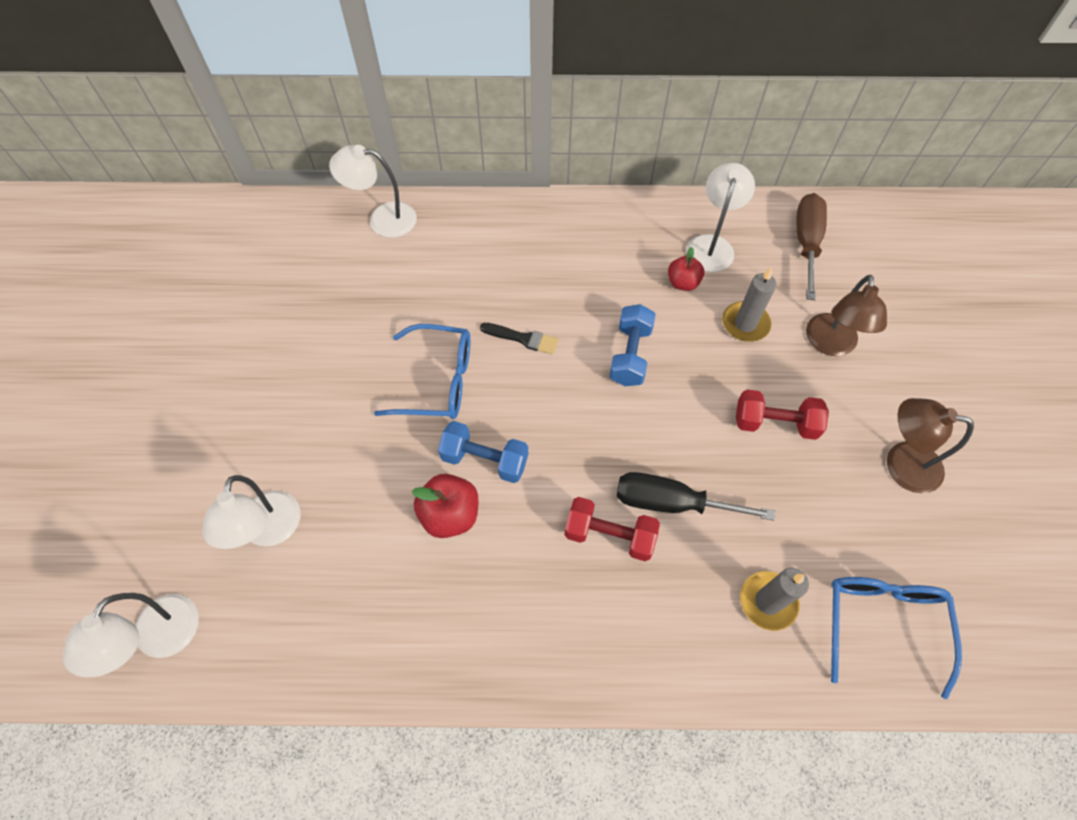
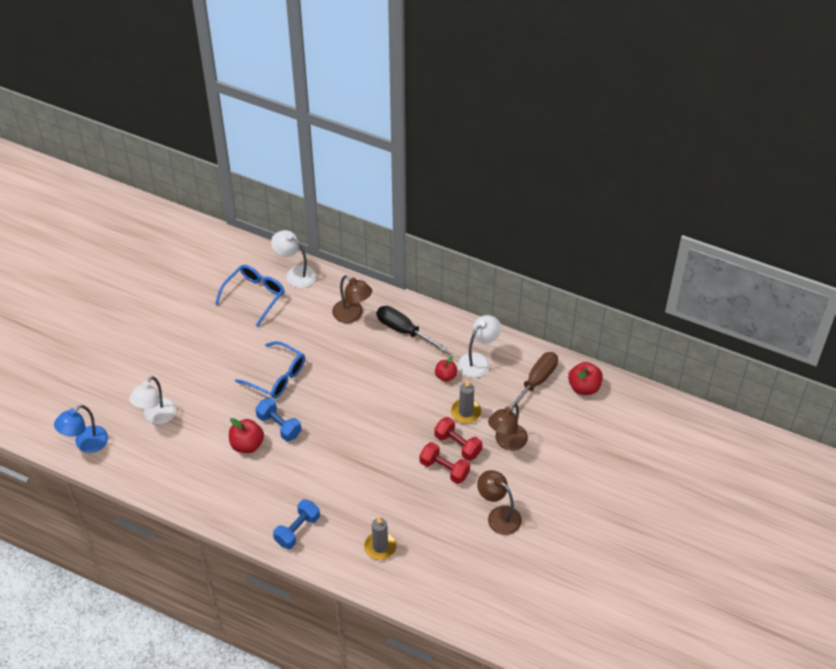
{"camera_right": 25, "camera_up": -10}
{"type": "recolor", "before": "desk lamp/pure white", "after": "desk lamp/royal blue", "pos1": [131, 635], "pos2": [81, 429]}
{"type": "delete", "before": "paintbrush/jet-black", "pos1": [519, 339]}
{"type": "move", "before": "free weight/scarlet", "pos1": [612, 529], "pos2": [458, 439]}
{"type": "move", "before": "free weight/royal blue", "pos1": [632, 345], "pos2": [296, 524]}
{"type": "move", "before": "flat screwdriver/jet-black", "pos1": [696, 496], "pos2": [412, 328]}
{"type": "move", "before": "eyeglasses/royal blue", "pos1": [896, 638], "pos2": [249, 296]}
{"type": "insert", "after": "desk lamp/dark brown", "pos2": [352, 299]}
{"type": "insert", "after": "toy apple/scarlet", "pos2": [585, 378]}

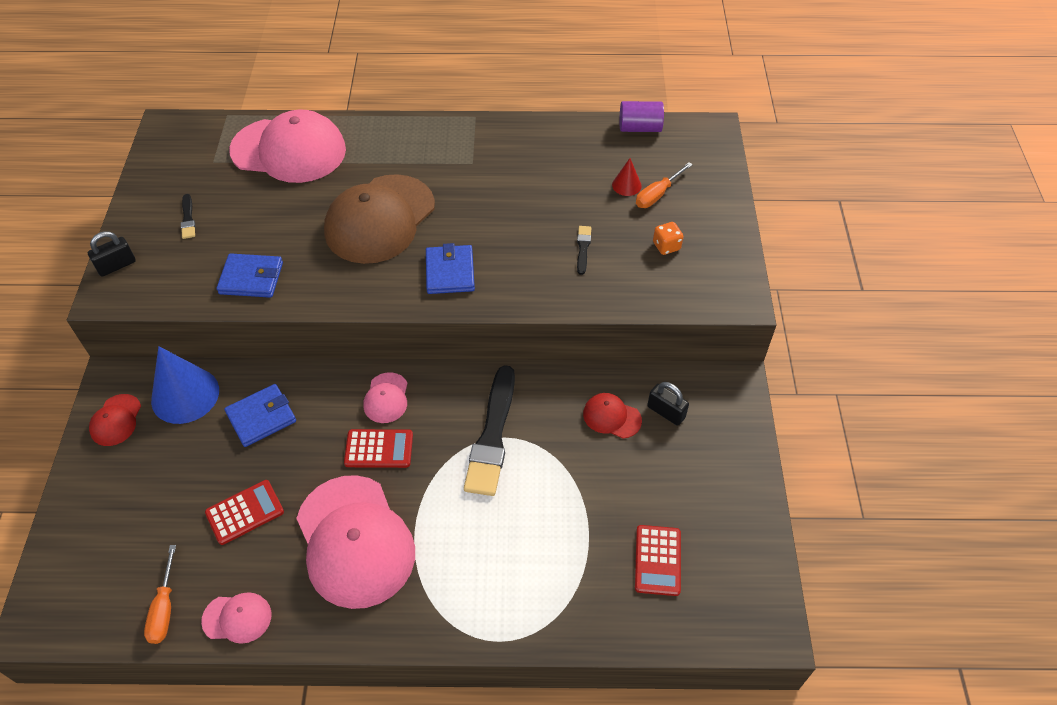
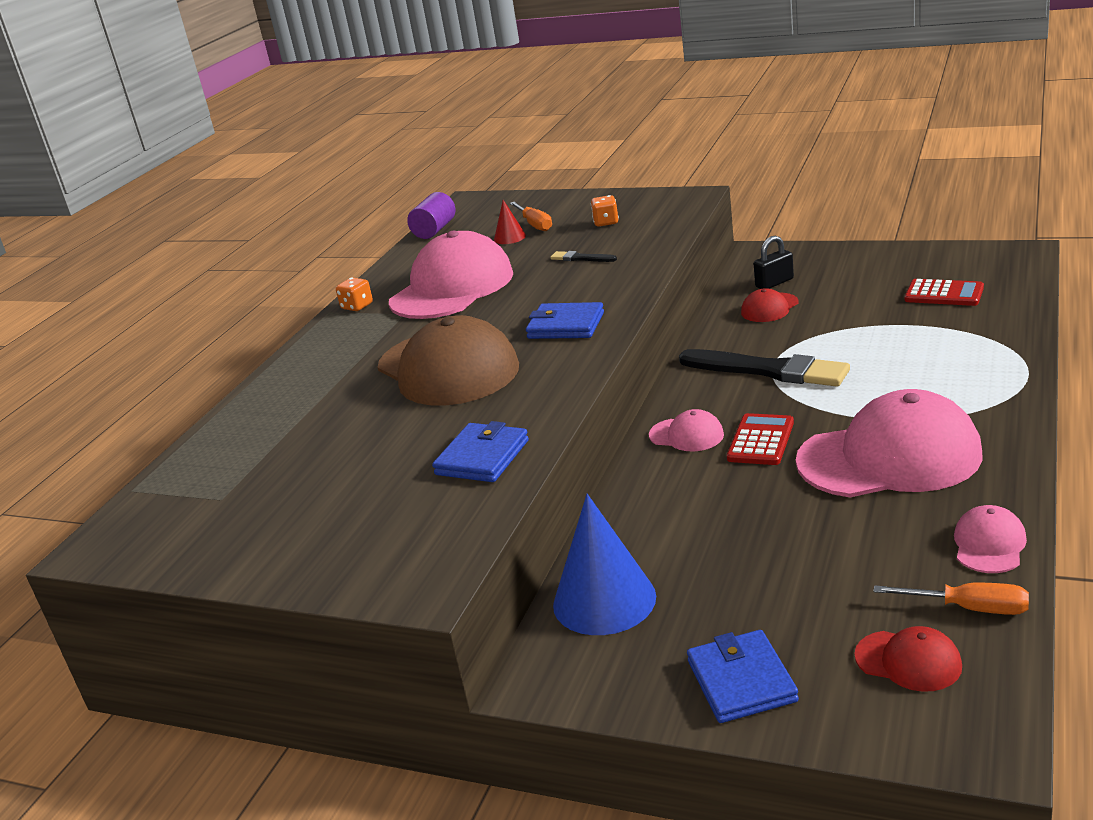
{"camera_right": -65, "camera_up": -25}
{"type": "delete", "before": "padlock/jet-black", "pos1": [111, 254]}
{"type": "move", "before": "peaked cap/scarlet", "pos1": [115, 420], "pos2": [908, 659]}
{"type": "delete", "before": "paintbrush/jet-black", "pos1": [188, 216]}
{"type": "delete", "before": "pocket calculator/scarlet", "pos1": [244, 512]}
{"type": "move", "before": "card wallet/royal blue", "pos1": [260, 415], "pos2": [743, 676]}
{"type": "move", "before": "peaked cap/pink", "pos1": [287, 146], "pos2": [451, 275]}
{"type": "insert", "after": "dice/bright orange", "pos2": [354, 294]}

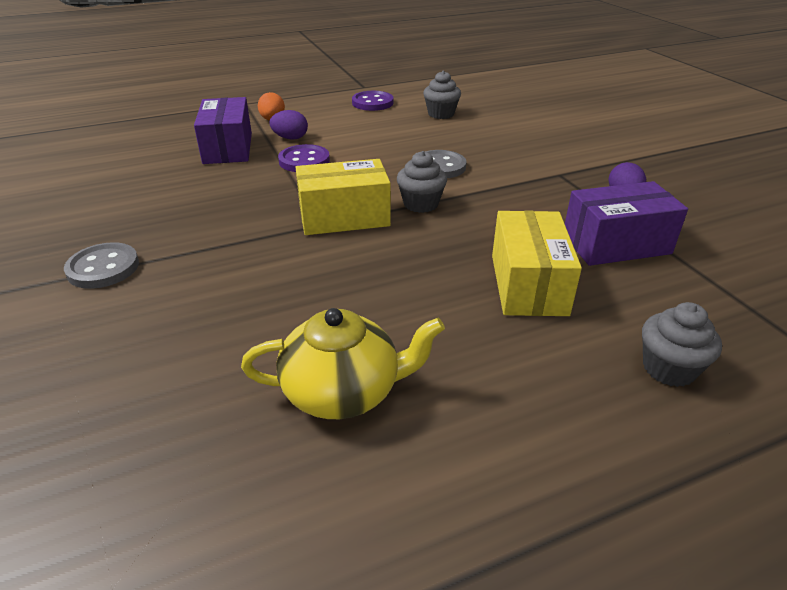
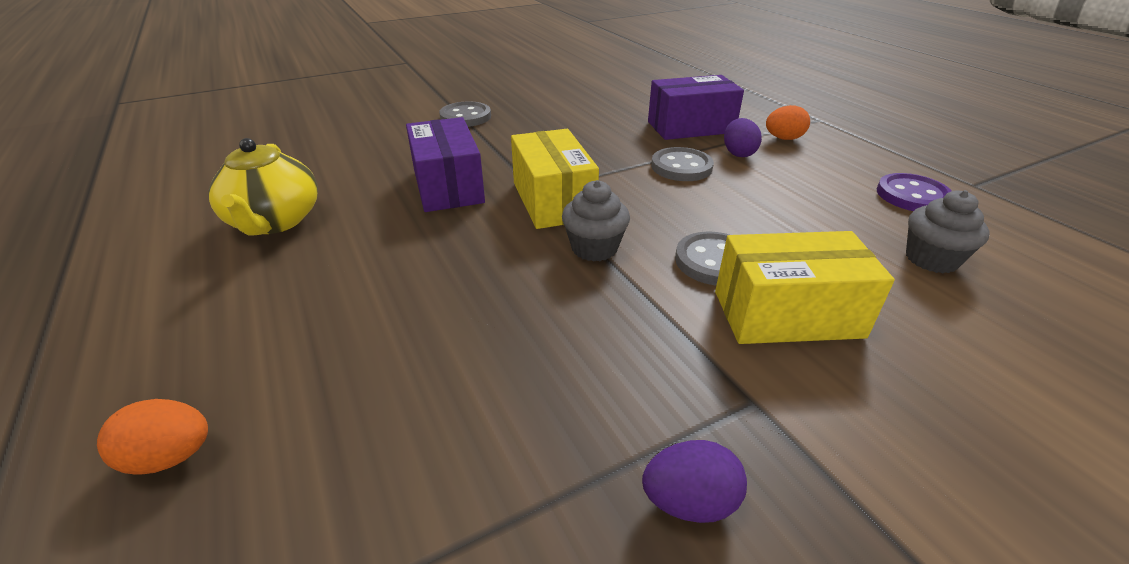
{"camera_right": 85, "camera_up": 0}
{"type": "recolor", "before": "button/violet", "after": "button/ash-grey", "pos1": [304, 158], "pos2": [682, 164]}
{"type": "move", "before": "package/bright yellow", "pos1": [537, 263], "pos2": [805, 287]}
{"type": "move", "before": "package/violet", "pos1": [626, 223], "pos2": [445, 164]}
{"type": "replace", "before": "fairy cake/ash-grey", "after": "egg/bright orange", "pos1": [682, 344], "pos2": [152, 436]}

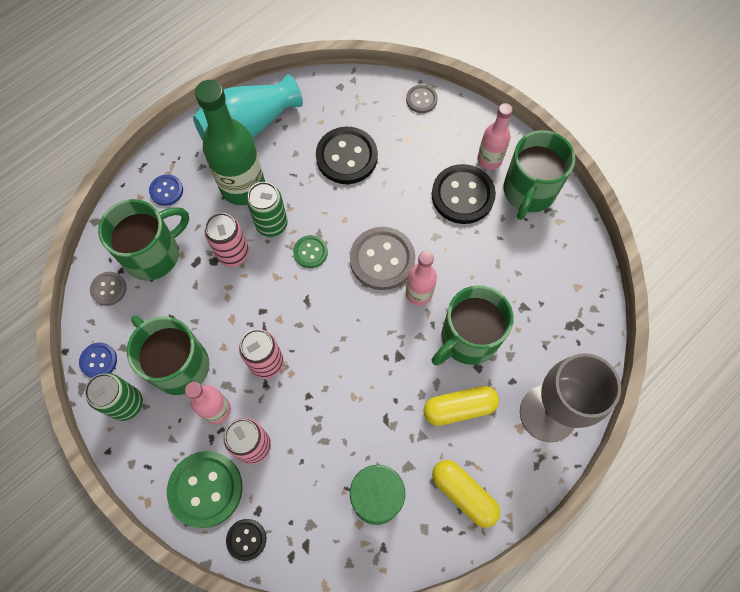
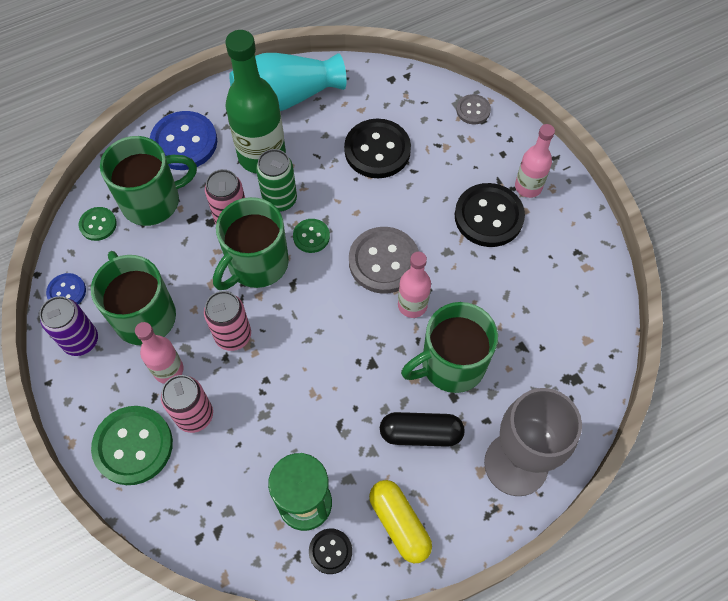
{"camera_right": 15, "camera_up": -5}
{"type": "recolor", "before": "tin/leaf-green", "after": "tin/violet", "pos1": [114, 397], "pos2": [68, 326]}
{"type": "recolor", "before": "button/ash-grey", "after": "button/leaf-green", "pos1": [108, 289], "pos2": [98, 224]}
{"type": "resize", "before": "button/royal blue", "pos1": [166, 190], "pos2": [183, 140], "scale": 1.9}
{"type": "move", "before": "button/jet-black", "pos1": [246, 540], "pos2": [330, 551]}
{"type": "recolor", "before": "pill/bright yellow", "after": "pill/jet-black", "pos1": [461, 406], "pos2": [422, 429]}
{"type": "move", "before": "coffee mug/leaf-green", "pos1": [539, 175], "pos2": [251, 243]}

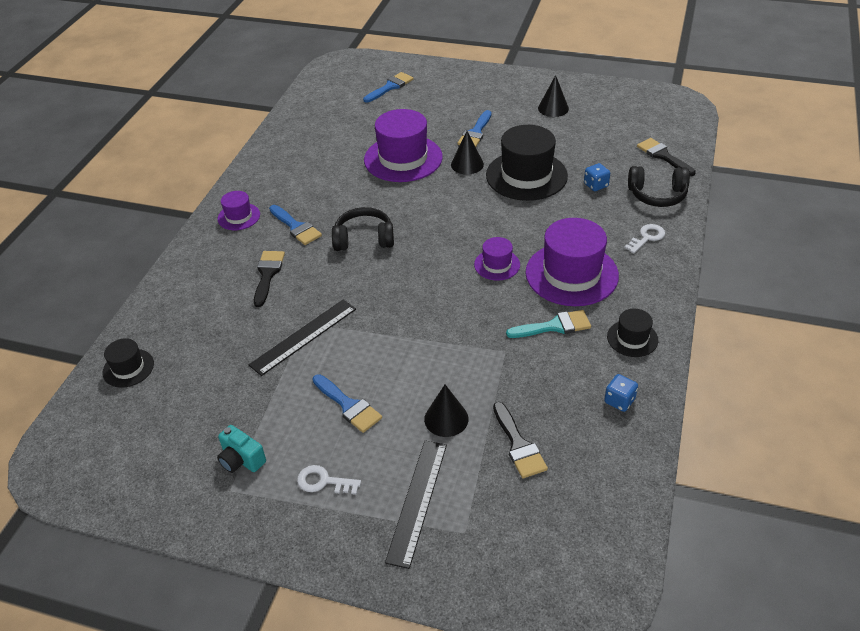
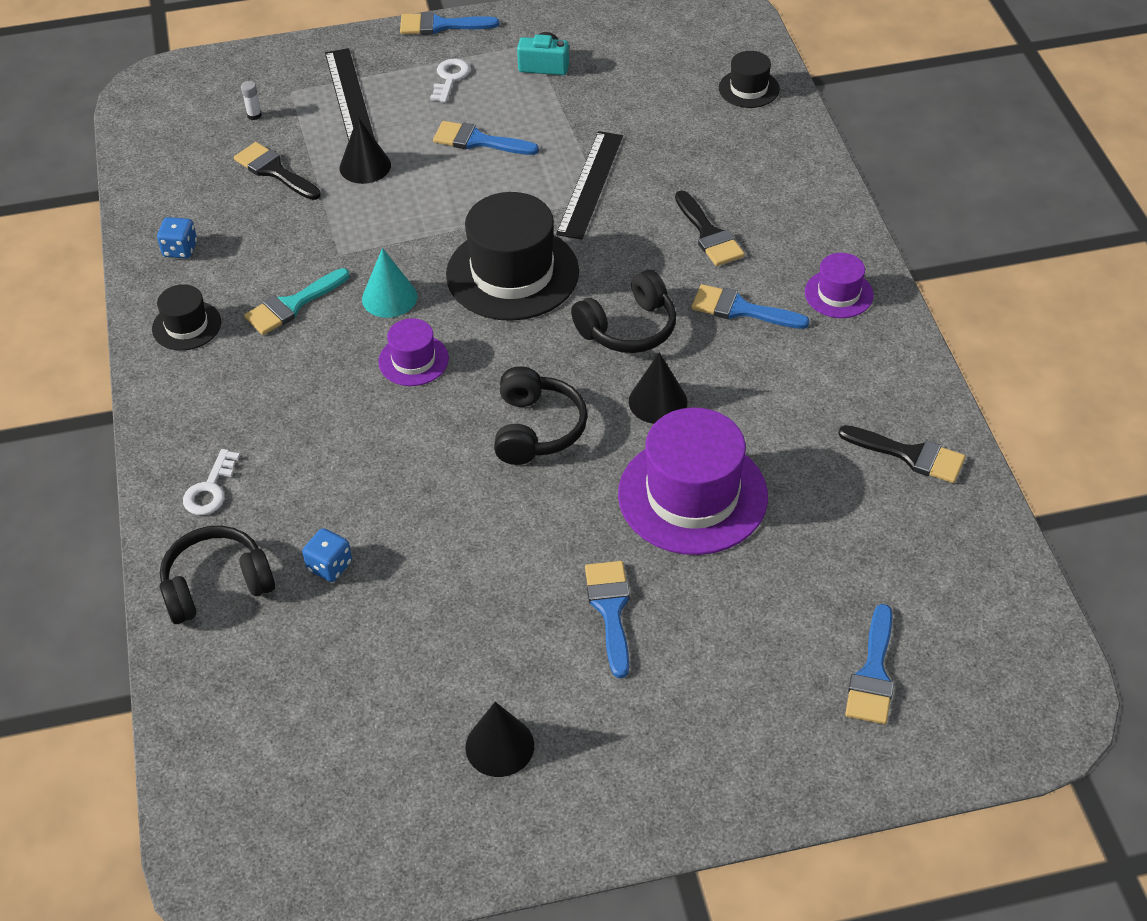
{"camera_right": 150, "camera_up": 5}
{"type": "rotate", "before": "door key/pure white", "pos1": [329, 480], "pos2": [450, 81], "turn": -60}
{"type": "move", "before": "cone shape/jet-black", "pos1": [467, 153], "pos2": [658, 388]}
{"type": "move", "before": "hat/jet-black", "pos1": [527, 163], "pos2": [512, 256]}
{"type": "delete", "before": "hat/violet", "pos1": [572, 262]}
{"type": "move", "before": "paintbrush/jet-black", "pos1": [666, 157], "pos2": [901, 454]}
{"type": "insert", "after": "glue/pure white", "pos2": [251, 100]}
{"type": "insert", "after": "cone shape/aqua", "pos2": [389, 283]}
{"type": "insert", "after": "paintbrush/royal blue", "pos2": [449, 23]}
{"type": "insert", "after": "over-ear headphones/jet-black", "pos2": [541, 415]}

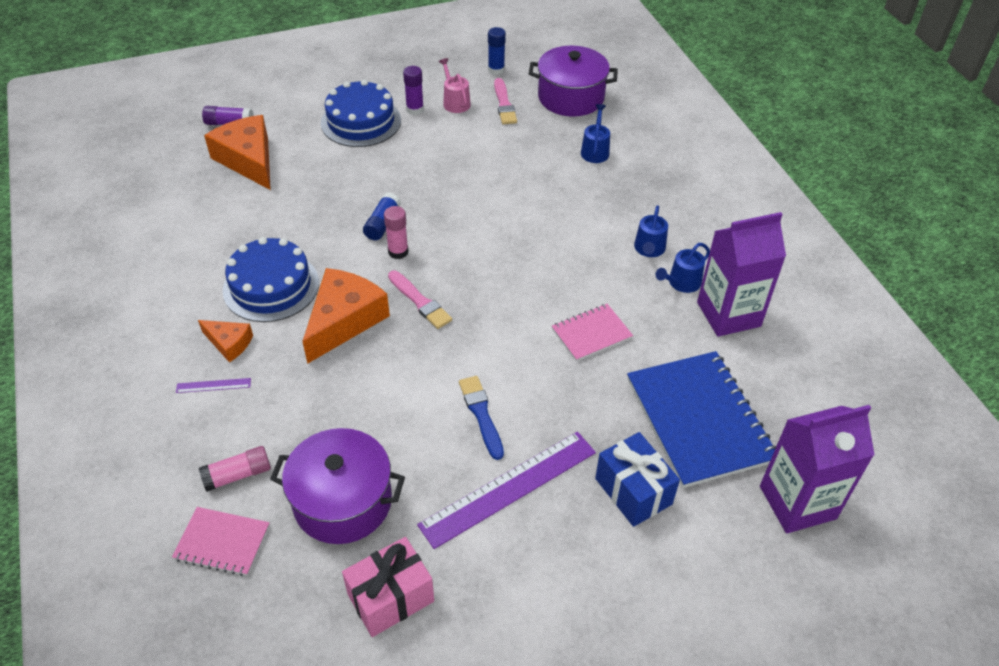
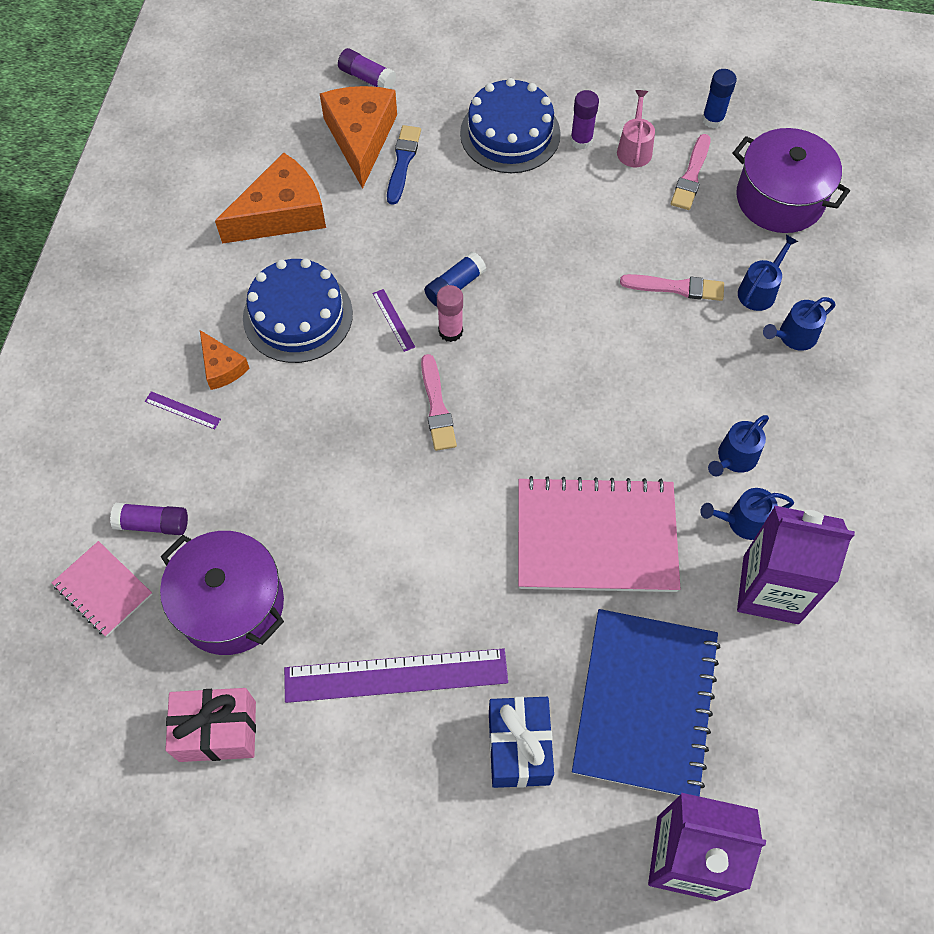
{"camera_right": 30, "camera_up": 15}
{"type": "recolor", "before": "glue/pink", "after": "glue/violet", "pos1": [235, 469], "pos2": [149, 519]}
{"type": "move", "before": "piece of cheese/bright orange", "pos1": [346, 316], "pos2": [270, 198]}
{"type": "move", "before": "paintbrush/royal blue", "pos1": [481, 418], "pos2": [404, 165]}
{"type": "resize", "before": "exercise book/pink", "pos1": [592, 332], "pos2": [599, 534], "scale": 1.94}
{"type": "insert", "after": "straightedge/violet", "pos2": [393, 320]}
{"type": "insert", "after": "paintbrush/pink", "pos2": [672, 287]}
{"type": "insert", "after": "watering pot/royal blue", "pos2": [799, 324]}

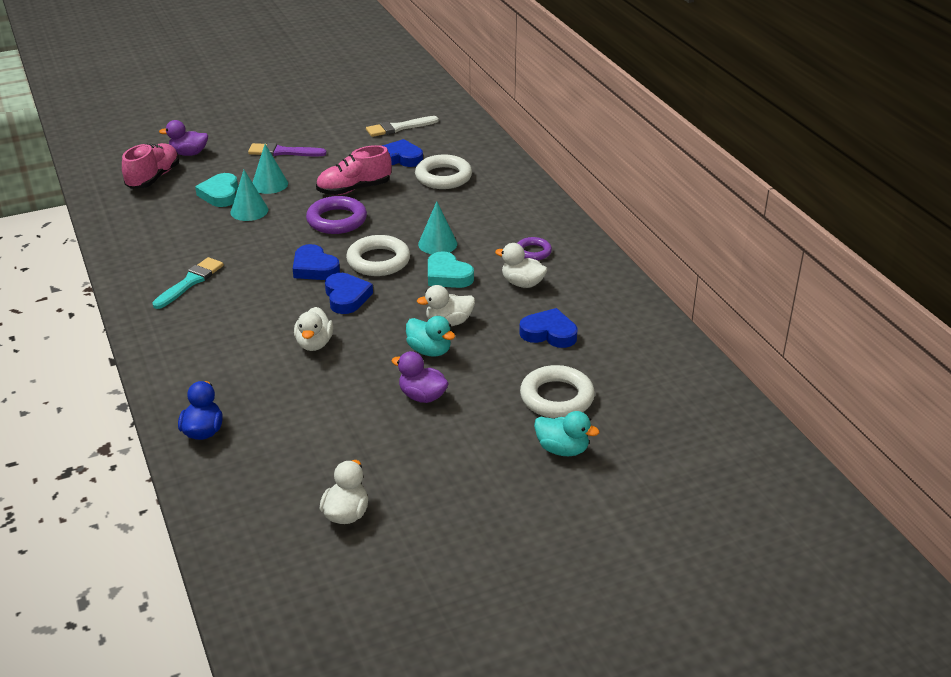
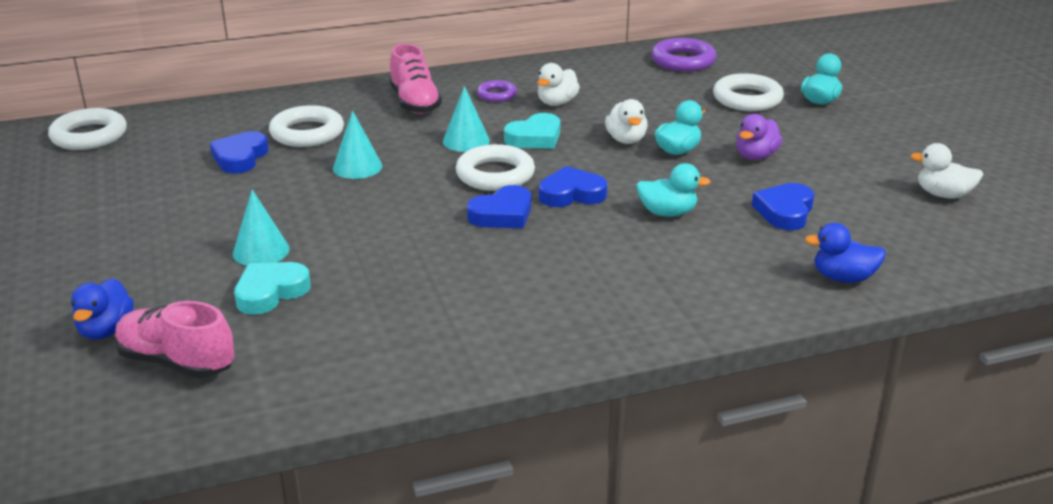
{"camera_right": -85, "camera_up": -5}
{"type": "delete", "before": "paintbrush/aqua", "pos1": [188, 283]}
{"type": "recolor", "before": "duck/violet", "after": "duck/royal blue", "pos1": [183, 138], "pos2": [102, 309]}
{"type": "rotate", "before": "heart/aqua", "pos1": [216, 190], "pos2": [272, 288], "turn": 135}
{"type": "move", "before": "cone shape/aqua", "pos1": [249, 195], "pos2": [357, 144]}
{"type": "delete", "before": "paintbrush/violet", "pos1": [287, 149]}
{"type": "recolor", "before": "duck/pure white", "after": "duck/aqua", "pos1": [313, 329], "pos2": [673, 190]}
{"type": "move", "before": "hoop/violet", "pos1": [336, 215], "pos2": [684, 55]}
{"type": "move", "before": "lace-up shoe/pink", "pos1": [354, 170], "pos2": [416, 79]}
{"type": "delete", "before": "paintbrush/pure white", "pos1": [402, 126]}
{"type": "move", "before": "heart/royal blue", "pos1": [548, 328], "pos2": [783, 206]}
{"type": "insert", "after": "hoop/pure white", "pos2": [87, 129]}

